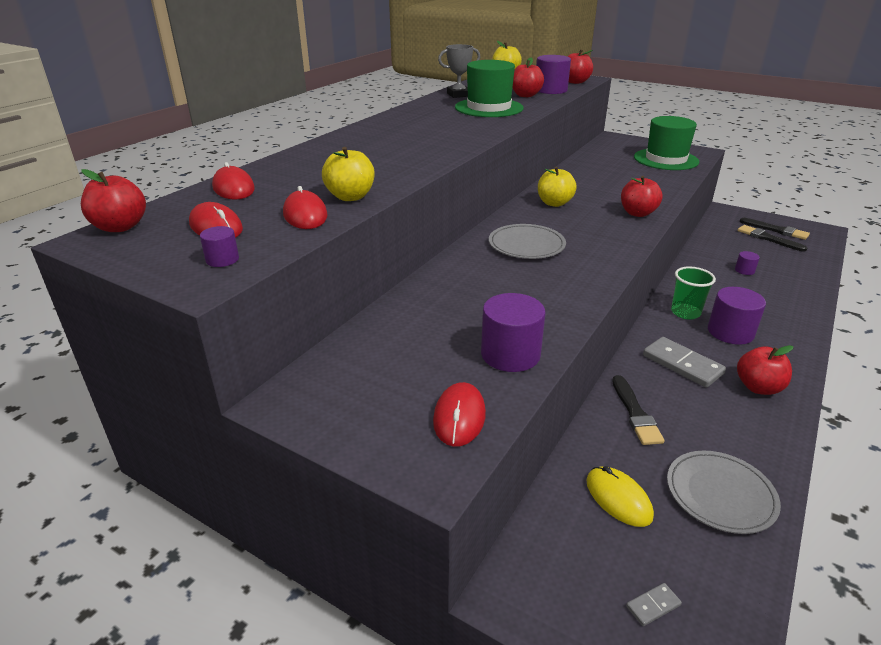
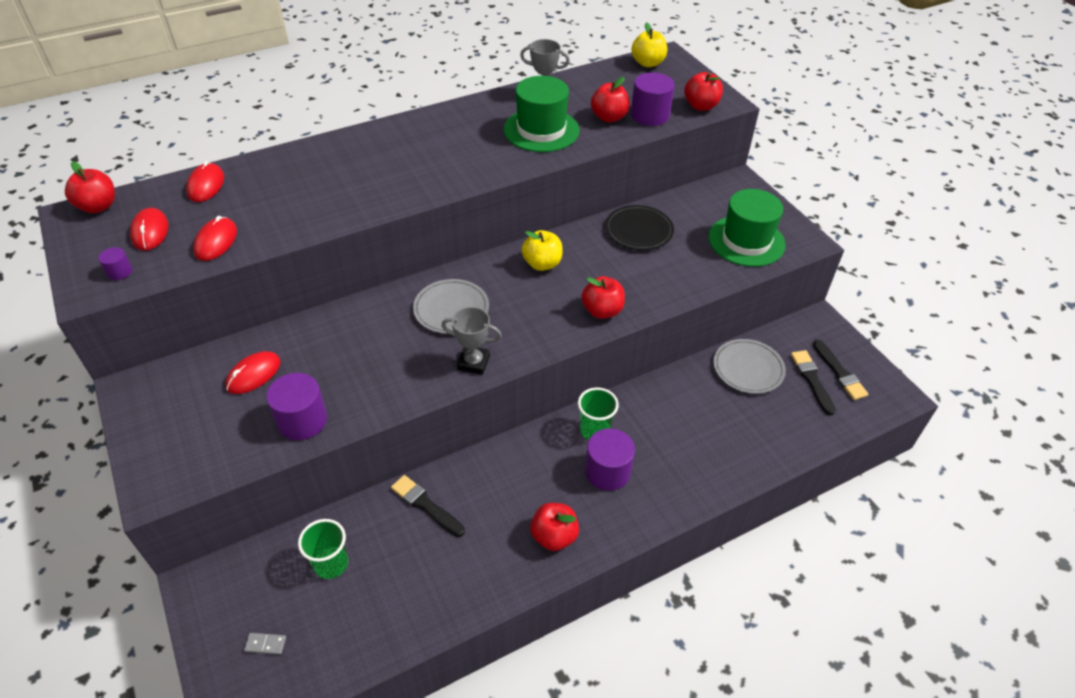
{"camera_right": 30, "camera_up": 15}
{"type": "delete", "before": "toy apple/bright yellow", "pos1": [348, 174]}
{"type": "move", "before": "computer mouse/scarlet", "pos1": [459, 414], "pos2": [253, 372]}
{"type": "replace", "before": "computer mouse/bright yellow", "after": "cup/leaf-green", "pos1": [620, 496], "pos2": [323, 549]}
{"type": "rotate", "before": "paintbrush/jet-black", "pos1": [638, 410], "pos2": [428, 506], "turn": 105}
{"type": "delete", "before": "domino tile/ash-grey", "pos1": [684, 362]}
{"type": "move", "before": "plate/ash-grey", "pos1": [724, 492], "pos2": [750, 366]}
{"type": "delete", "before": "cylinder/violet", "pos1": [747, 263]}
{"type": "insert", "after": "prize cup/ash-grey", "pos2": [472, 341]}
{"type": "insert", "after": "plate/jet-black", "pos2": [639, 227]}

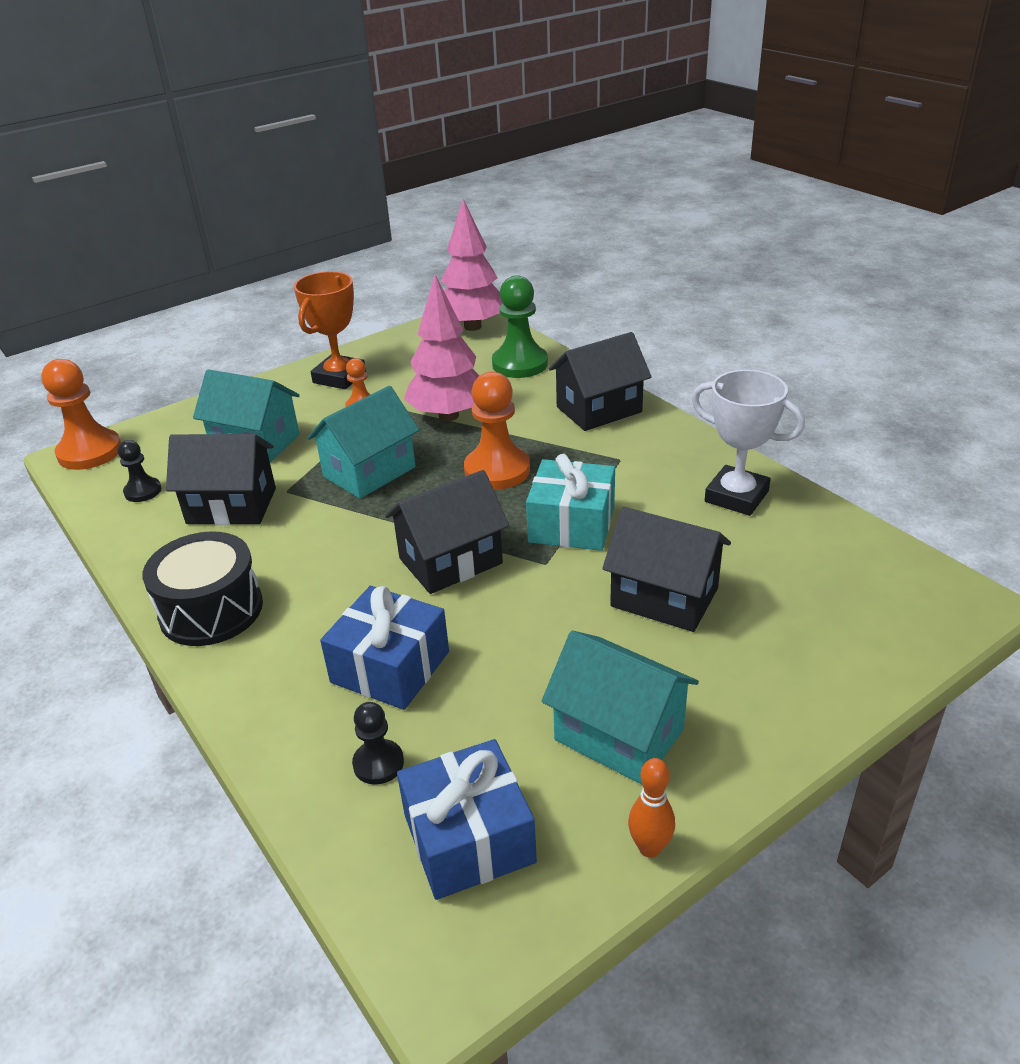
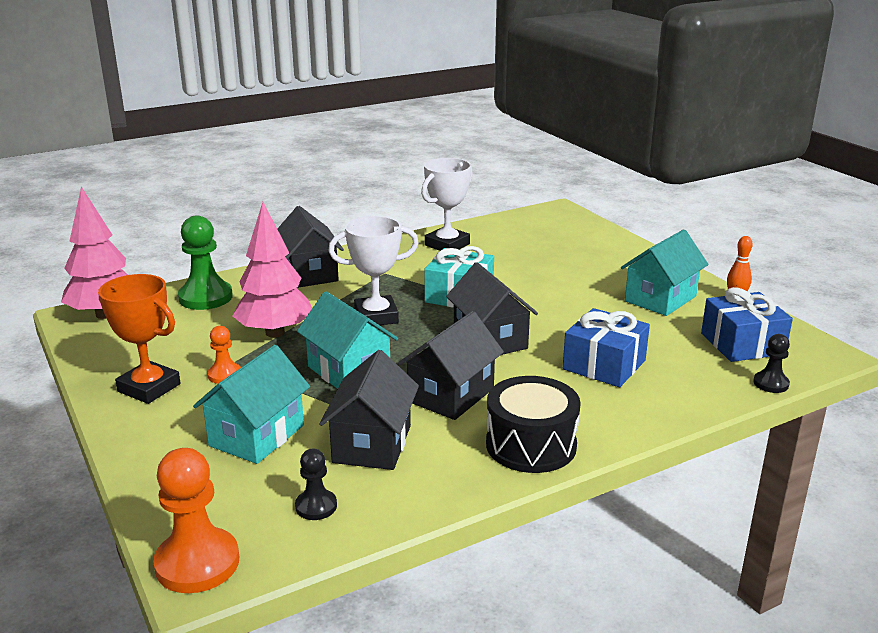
{"camera_right": -85, "camera_up": -10}
{"type": "move", "before": "chess pawn/jet-black", "pos1": [378, 743], "pos2": [771, 363]}
{"type": "replace", "before": "chess pawn/bright orange", "after": "prize cup/pure white", "pos1": [497, 431], "pos2": [373, 270]}
{"type": "move", "before": "house/jet-black", "pos1": [666, 569], "pos2": [451, 365]}

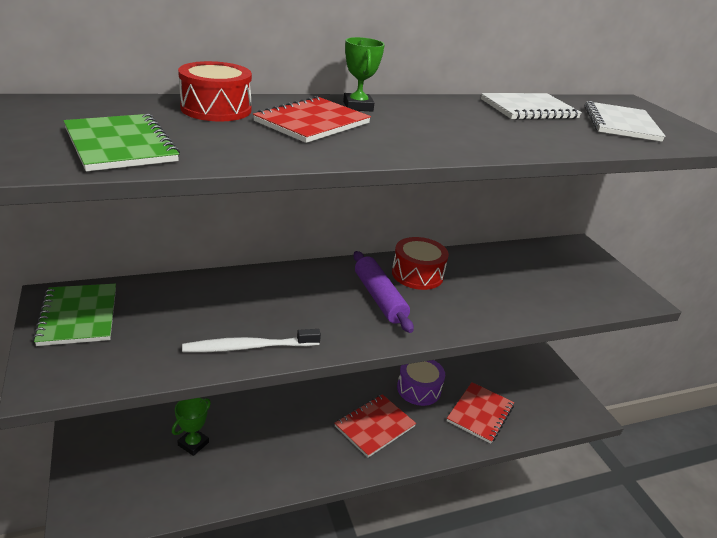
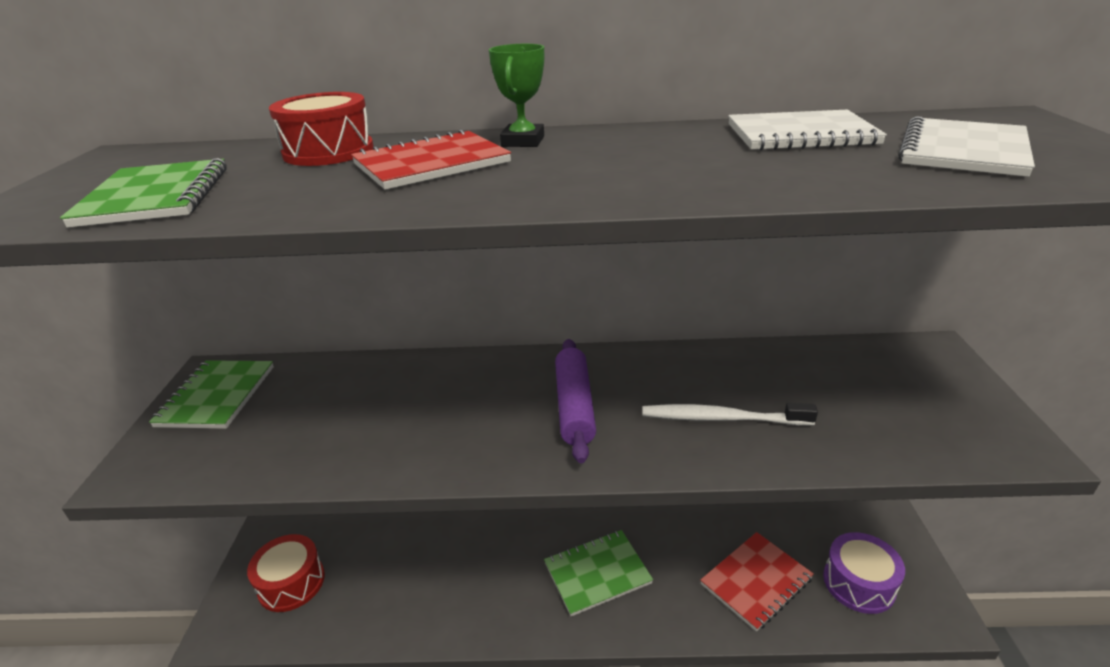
{"camera_right": 25, "camera_up": 0}
{"type": "delete", "before": "prize cup/leaf-green", "pos1": [191, 427]}
{"type": "move", "before": "dental brush/pure white", "pos1": [251, 340], "pos2": [730, 414]}
{"type": "recolor", "before": "exercise book/scarlet", "after": "exercise book/leaf-green", "pos1": [375, 426], "pos2": [598, 573]}
{"type": "move", "before": "drum/scarlet", "pos1": [420, 263], "pos2": [286, 573]}
{"type": "move", "before": "drum/violet", "pos1": [421, 383], "pos2": [864, 573]}

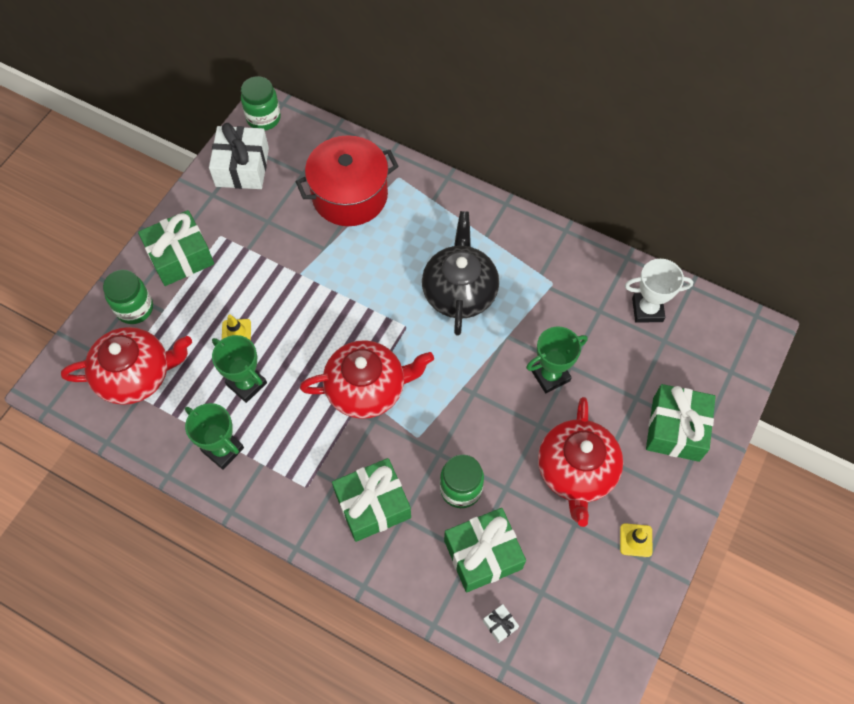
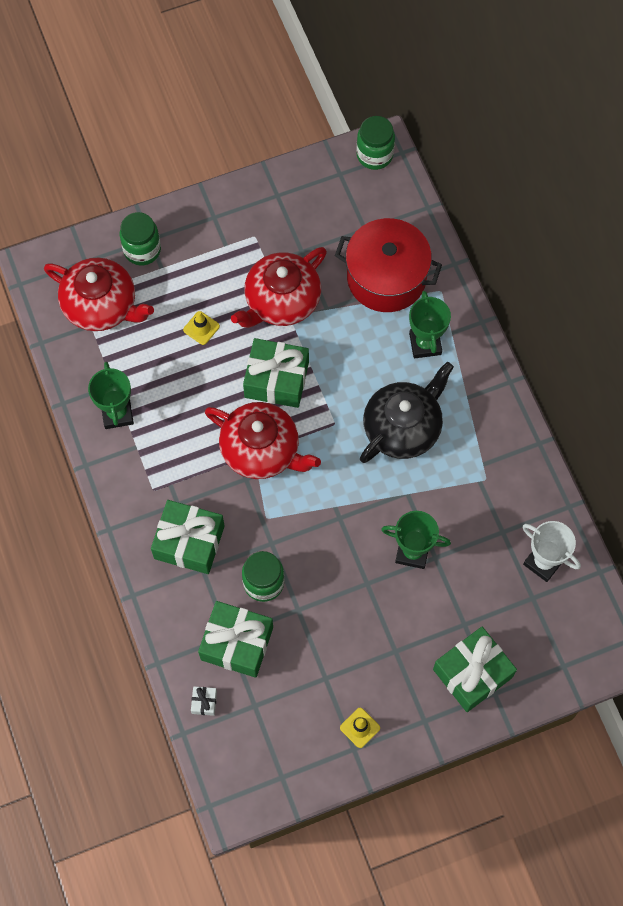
{"camera_right": 40, "camera_up": 5}
{"type": "move", "before": "present/leaf-green", "pos1": [176, 248], "pos2": [276, 373]}
{"type": "delete", "before": "present/pure white", "pos1": [239, 156]}
{"type": "move", "before": "prize cup/leaf-green", "pos1": [239, 369], "pos2": [430, 324]}
{"type": "move", "before": "china teapot/scarlet", "pos1": [580, 462], "pos2": [279, 287]}

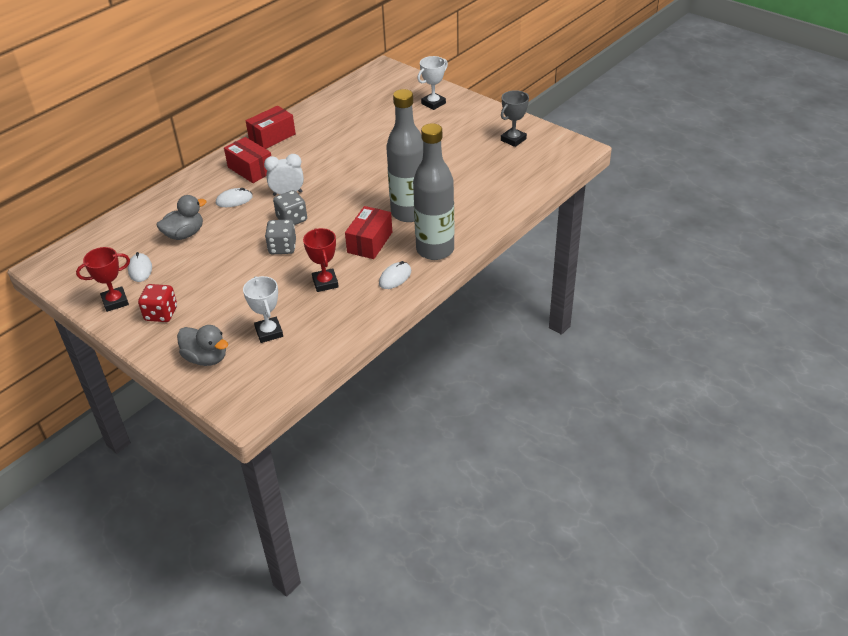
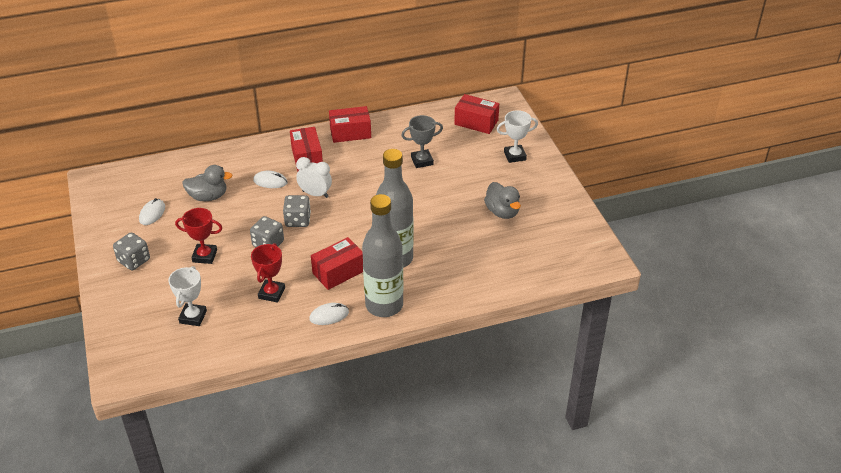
{"camera_right": 30, "camera_up": 0}
{"type": "move", "before": "prize cup/scarlet", "pos1": [103, 279], "pos2": [198, 236]}
{"type": "recolor", "before": "dice/scarlet", "after": "dice/ash-grey", "pos1": [157, 303], "pos2": [131, 251]}
{"type": "move", "before": "duck/ash-grey", "pos1": [202, 345], "pos2": [502, 200]}
{"type": "move", "before": "prize cup/ash-grey", "pos1": [515, 118], "pos2": [422, 141]}
{"type": "insert", "after": "package/scarlet", "pos2": [476, 114]}

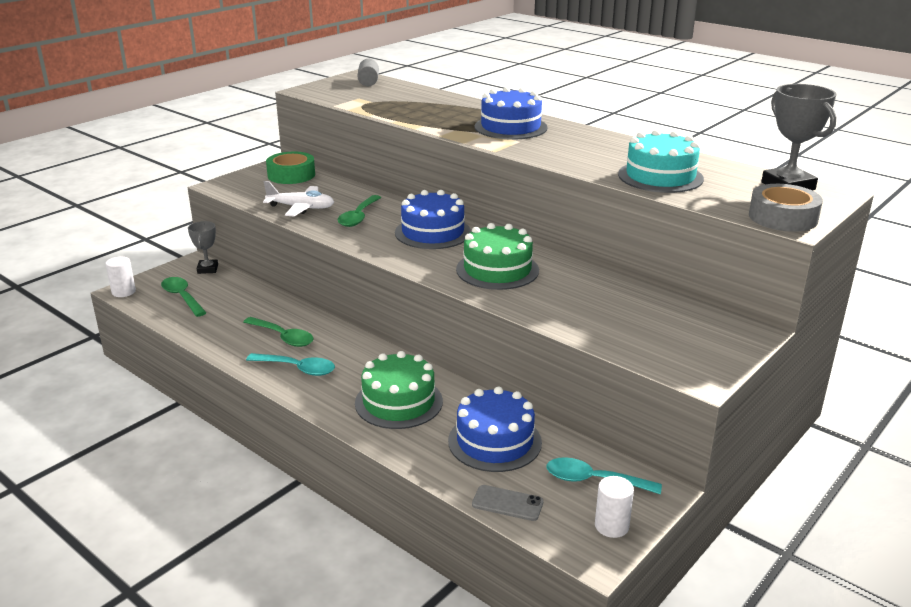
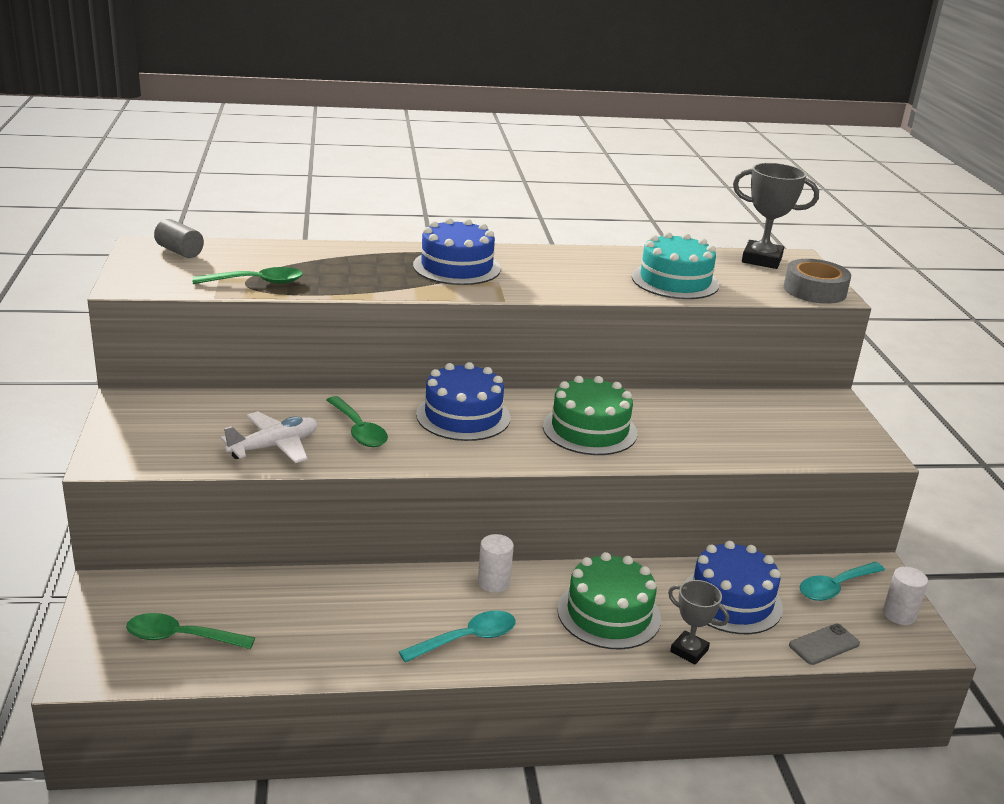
{"camera_right": -50, "camera_up": 0}
{"type": "move", "before": "cylinder/pure white", "pos1": [120, 276], "pos2": [496, 563]}
{"type": "move", "before": "prize cup/ash-grey", "pos1": [203, 247], "pos2": [698, 622]}
{"type": "move", "before": "spoon/leaf-green", "pos1": [278, 332], "pos2": [247, 275]}
{"type": "delete", "before": "tape/leaf-green", "pos1": [290, 168]}

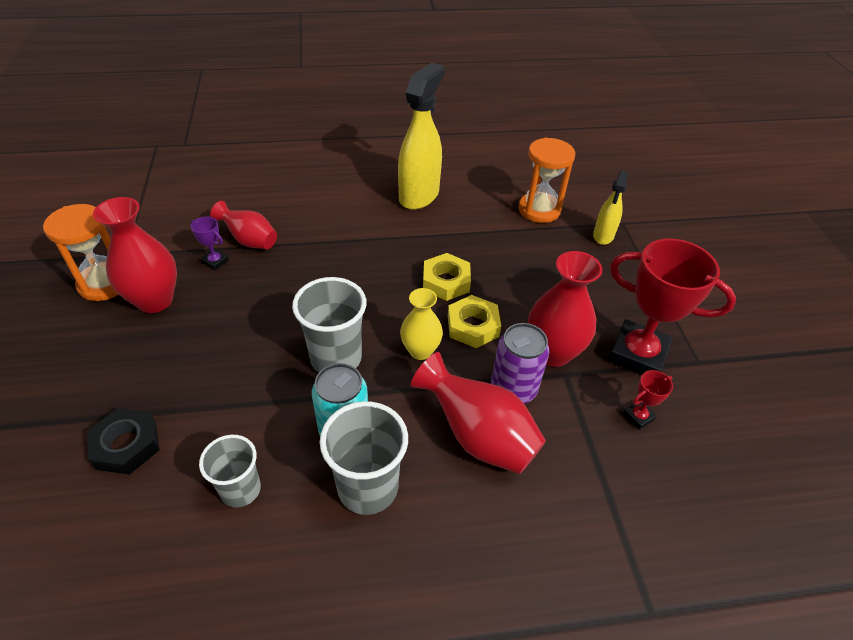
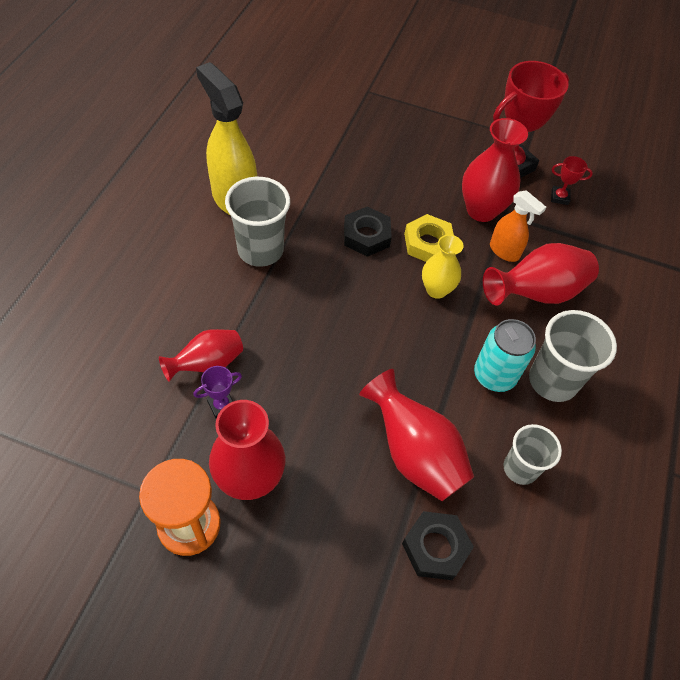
{"camera_right": -65, "camera_up": 10}
{"type": "move", "before": "cup/ash-grey", "pos1": [329, 324], "pos2": [257, 222]}
{"type": "recolor", "before": "hex nut/bright yellow", "after": "hex nut/jet-black", "pos1": [447, 277], "pos2": [368, 232]}
{"type": "replace", "before": "tin/violet", "after": "spray cleaner/bright orange", "pos1": [520, 363], "pos2": [518, 226]}
{"type": "delete", "before": "sand timer/bright orange", "pos1": [546, 180]}
{"type": "delete", "before": "spray cleaner/bright yellow", "pos1": [611, 207]}
{"type": "rotate", "before": "prize cup/scarlet", "pos1": [648, 400], "pos2": [572, 180], "turn": -75}
{"type": "insert", "after": "vase/scarlet", "pos2": [416, 435]}

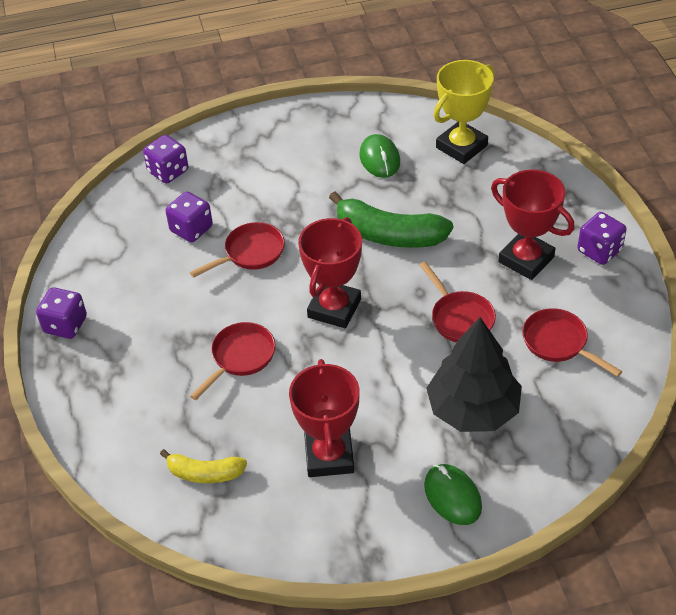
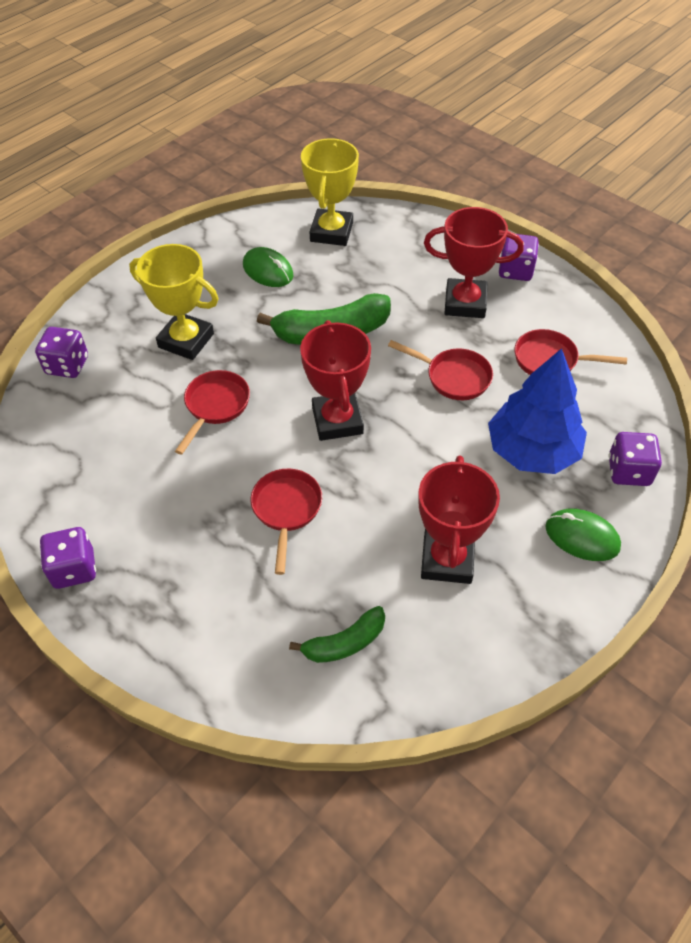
{"camera_right": -35, "camera_up": 5}
{"type": "recolor", "before": "banana/bright yellow", "after": "banana/leaf-green", "pos1": [203, 466], "pos2": [337, 634]}
{"type": "move", "before": "dice/violet", "pos1": [189, 216], "pos2": [635, 459]}
{"type": "rotate", "before": "prize cup/scarlet", "pos1": [324, 418], "pos2": [459, 520], "turn": 45}
{"type": "recolor", "before": "toy tree/jet-black", "after": "toy tree/royal blue", "pos1": [474, 374], "pos2": [537, 411]}
{"type": "insert", "after": "prize cup/bright yellow", "pos2": [173, 302]}

